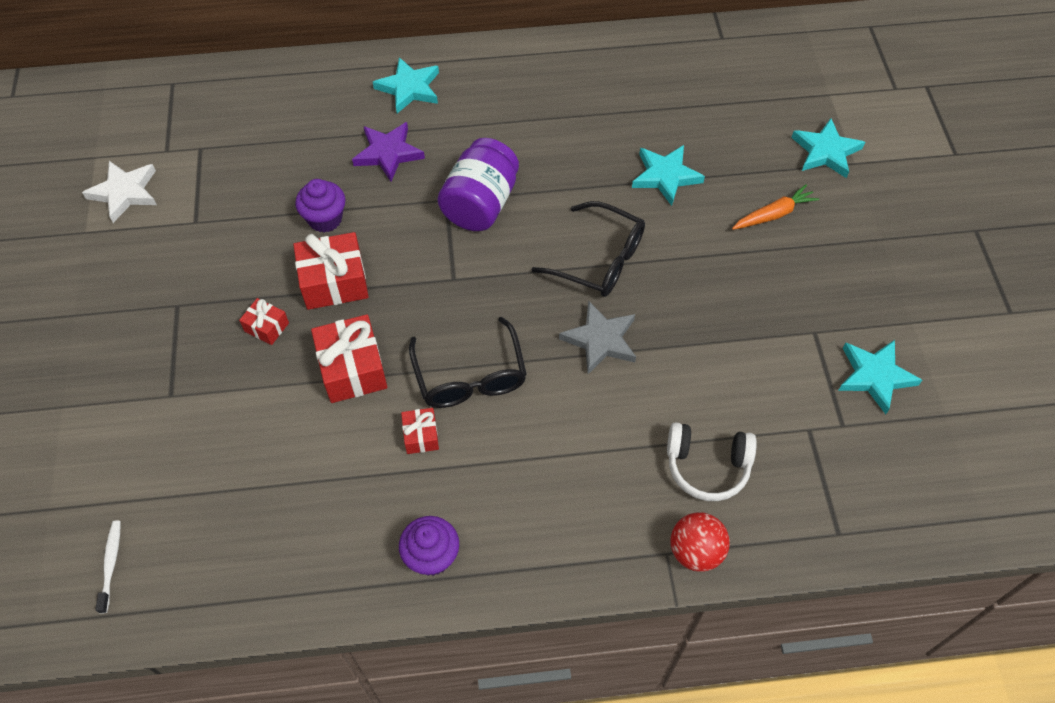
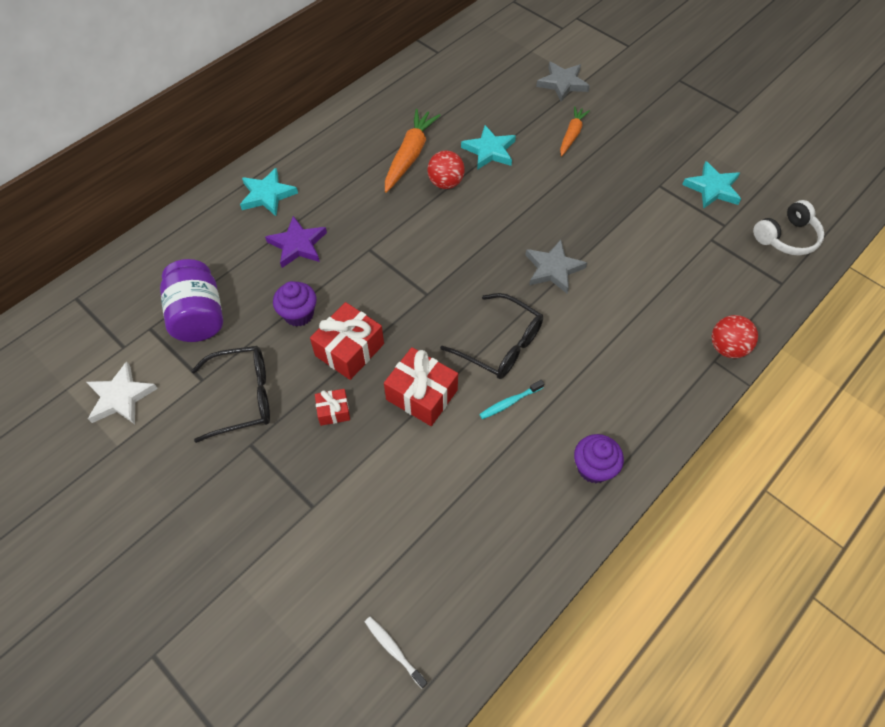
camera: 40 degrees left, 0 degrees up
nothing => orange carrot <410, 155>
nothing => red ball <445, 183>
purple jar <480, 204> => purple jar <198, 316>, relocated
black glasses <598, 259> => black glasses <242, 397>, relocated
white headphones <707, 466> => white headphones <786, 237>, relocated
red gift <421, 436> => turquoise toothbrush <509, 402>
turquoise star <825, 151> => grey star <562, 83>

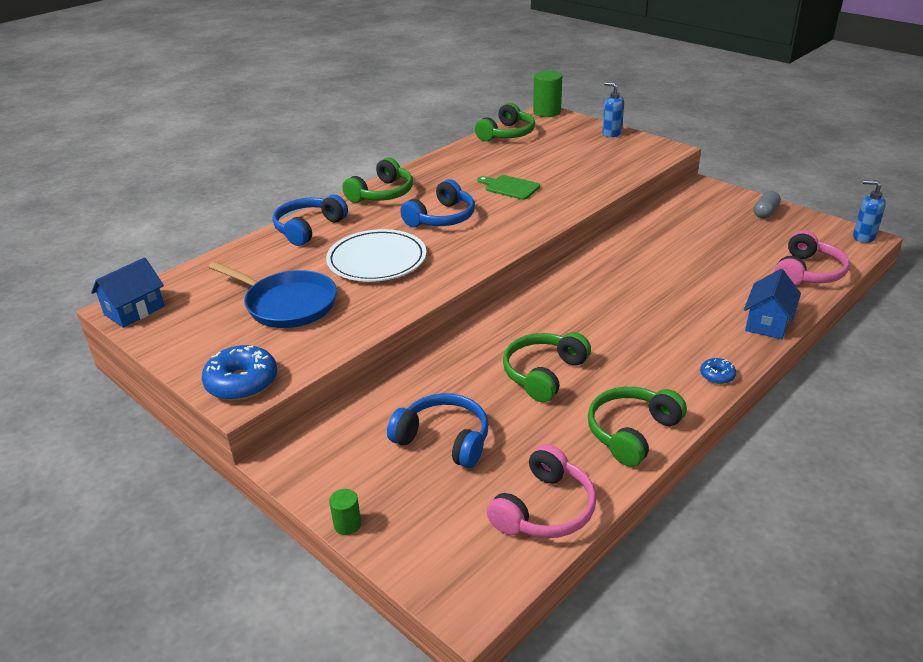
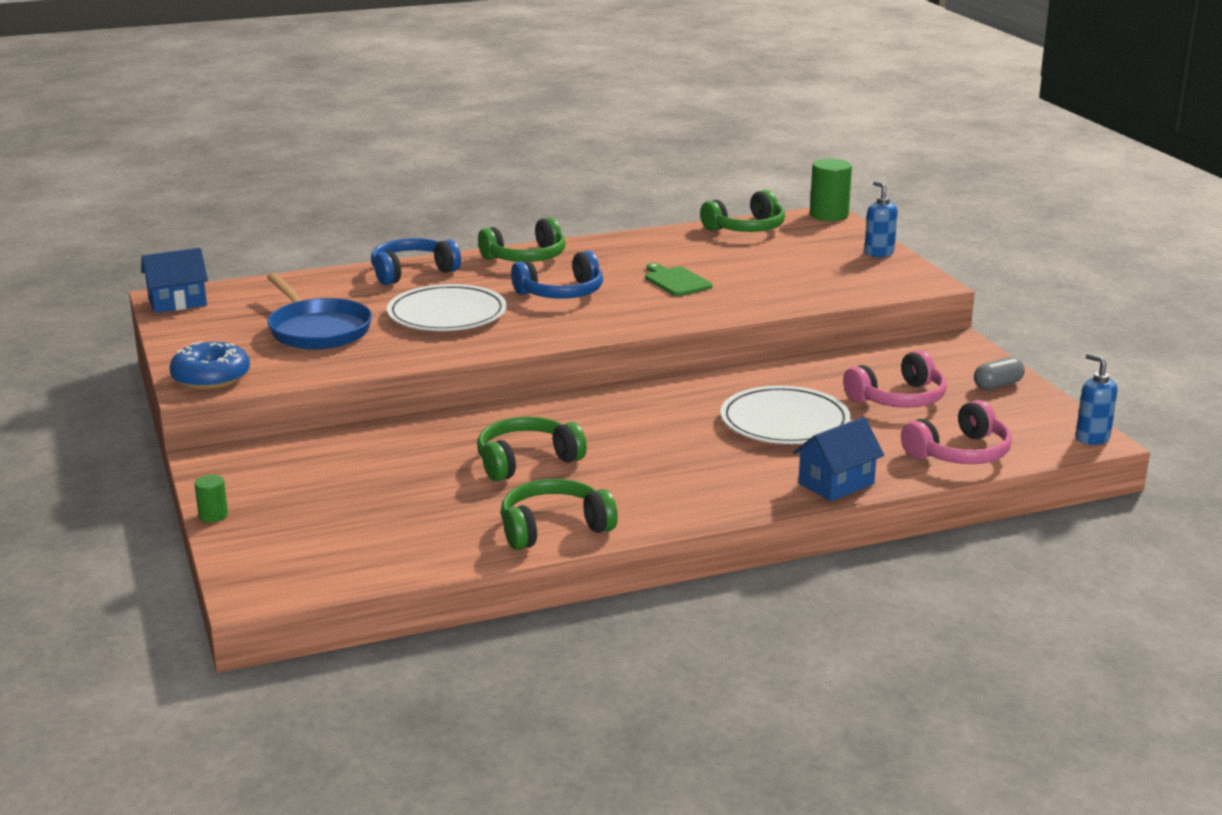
camera: 25 degrees right, 10 degrees down
blue headphones <444, 439> => nothing
blue donut <717, 375> => nothing
nothing => white plate <784, 422>
pink headphones <545, 509> => pink headphones <899, 399>, relocated

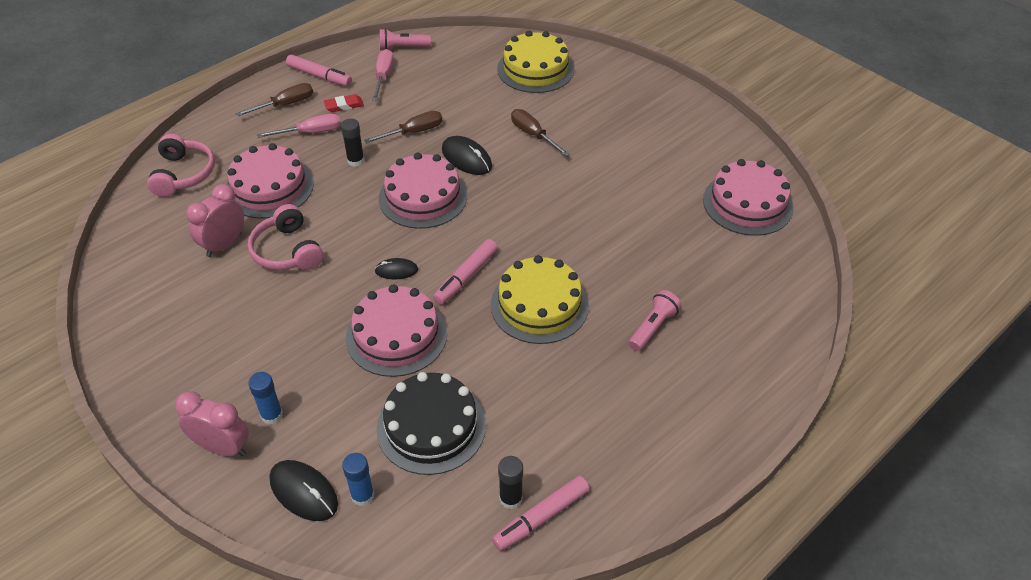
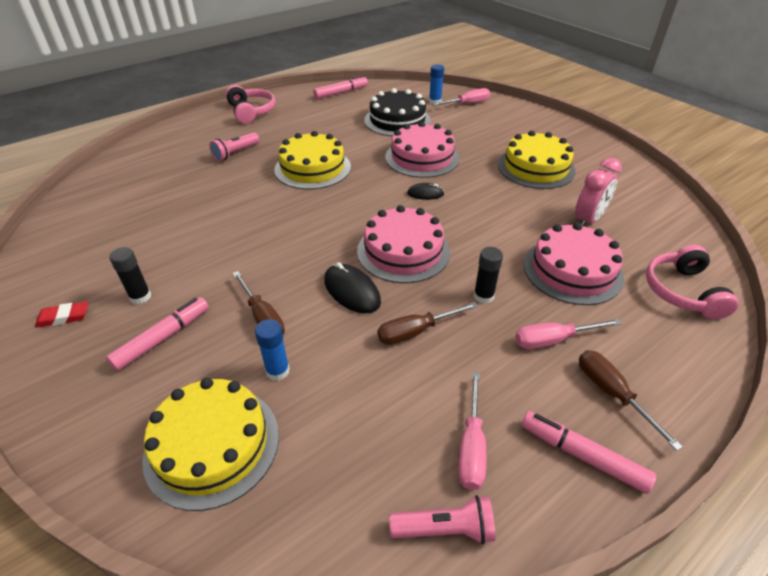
camera: 175 degrees left, 5 degrees down
pink clock <222, 447> => nothing
pink cake <747, 203> => nothing
nothing => yellow cake <536, 168>
pink headphones <287, 251> => pink headphones <251, 112>, relocated
blue glue stick <272, 415> => blue glue stick <277, 371>, relocated
red eraser <344, 106> => red eraser <64, 317>, relocated
pink marker <466, 277> => pink marker <163, 338>, relocated
black glue stick <510, 498> => black glue stick <140, 297>, relocated
black mouse <304, 492> => pink screwdriver <467, 104>
brown screwdriver <285, 104> => brown screwdriver <611, 393>, 90 degrees clockwise

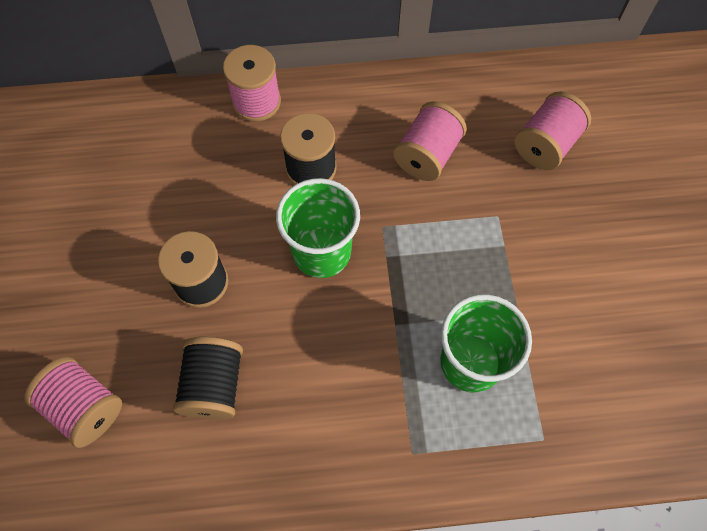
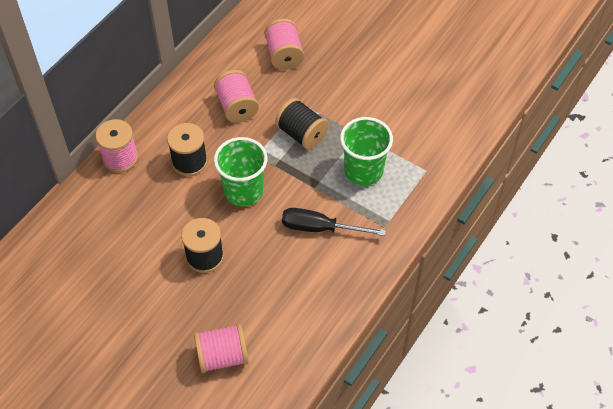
camera: 50 degrees left, 10 degrees down
nothing => black screwdriver <320, 228>
black spool <214, 385> => black spool <301, 134>, relocated

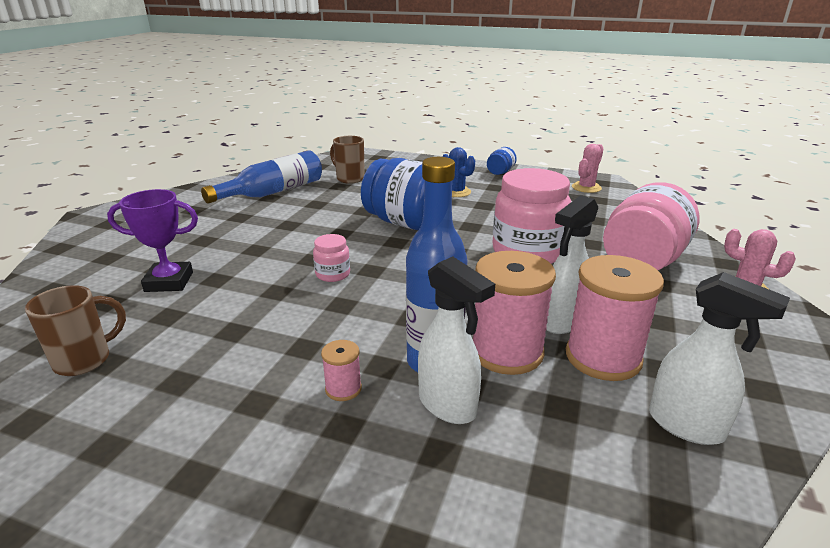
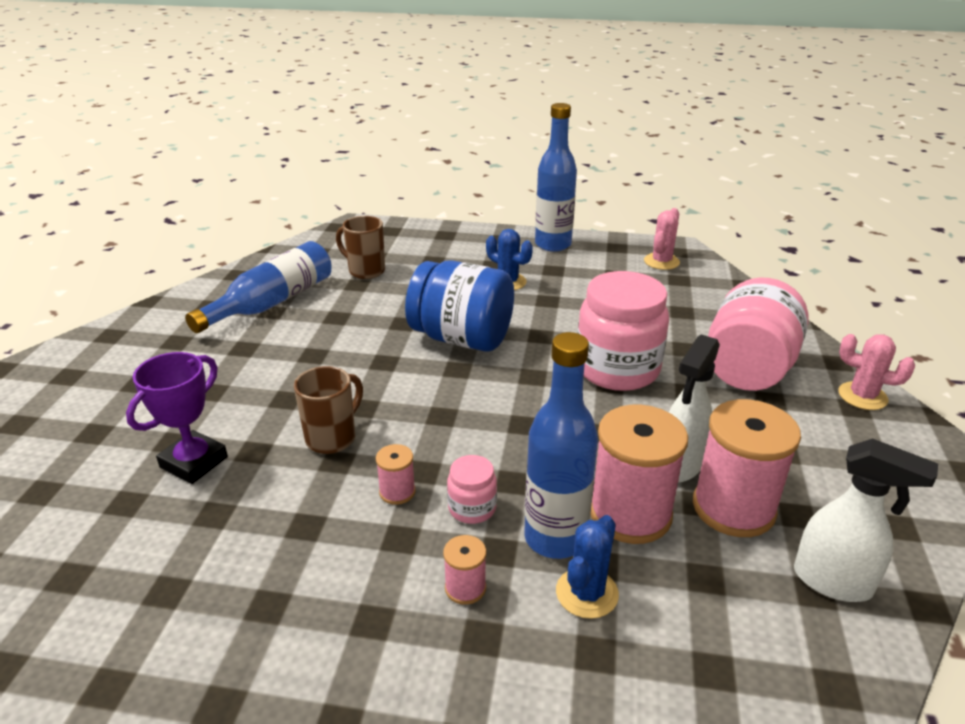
camera: 10 degrees left, 5 degrees up
nothing => pink spool <397, 492>
brown mug <85, 360> => brown mug <332, 438>, relocated
pink jar <333, 274> => pink jar <472, 508>, relocated
white spray bottle <448, 406> => blue cactus <587, 593>
blue jar <500, 172> => blue bottle <553, 244>
purple trophy <169, 282> => purple trophy <194, 462>, 45 degrees counterclockwise

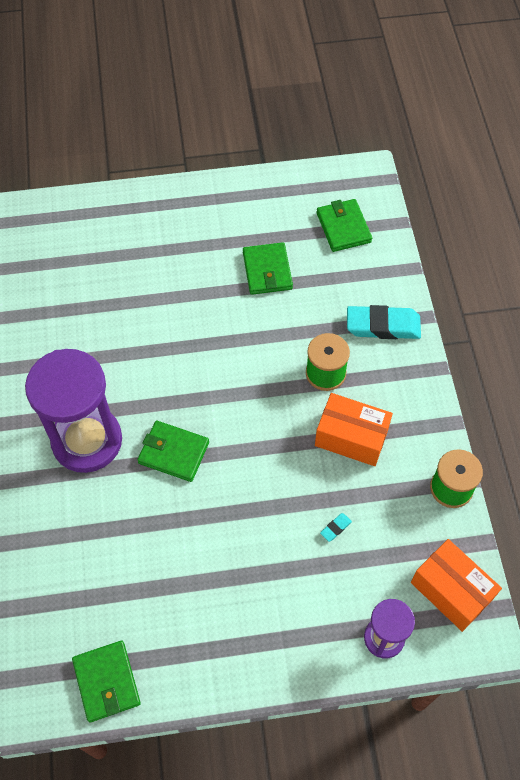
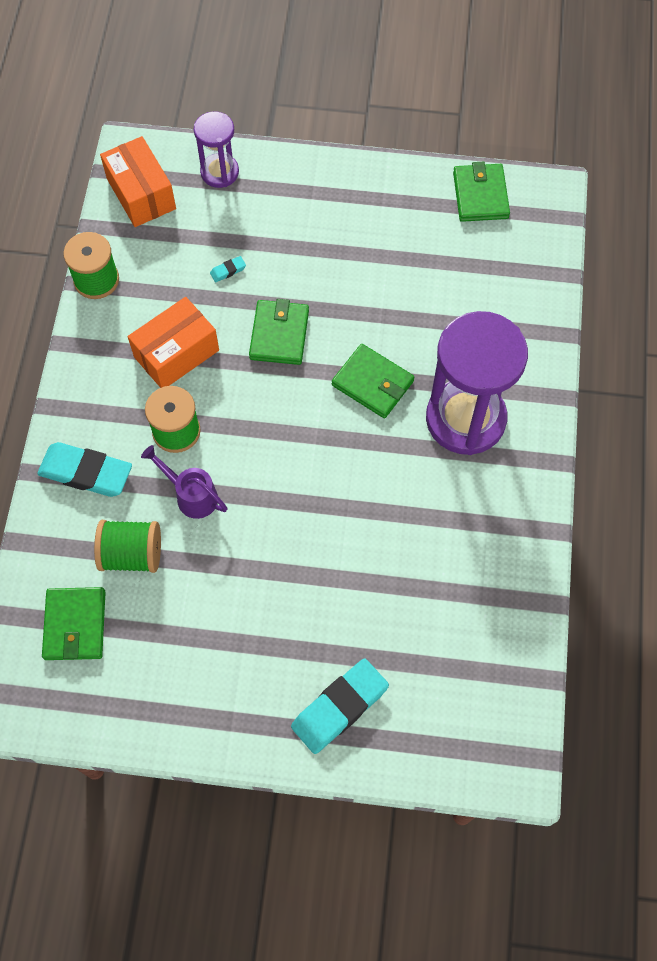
camera: 165 degrees left, 5 degrees up
nothing => green spool <132, 554>
nothing => purple watering can <191, 495>
nothing => turquoise eraser <339, 707>
green wallet <267, 271> => green wallet <279, 334>, relocated
orange box <351, 437> => orange box <176, 353>, 75 degrees counterclockwise

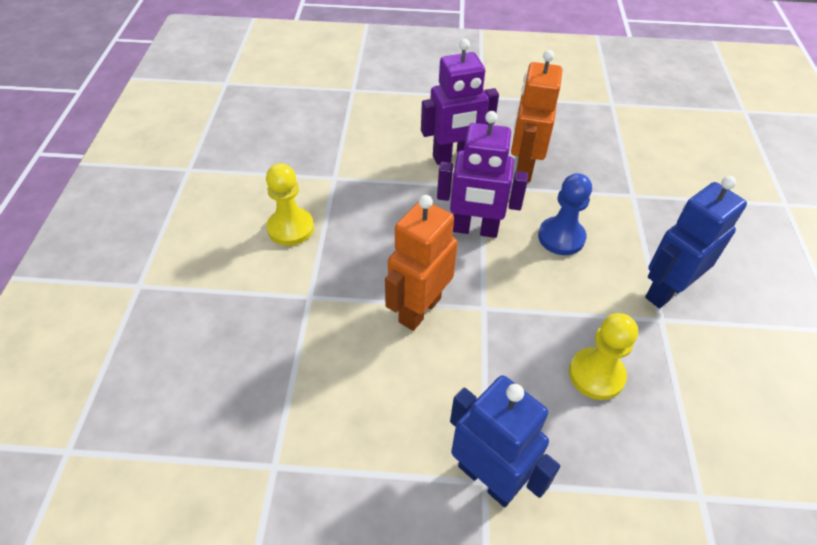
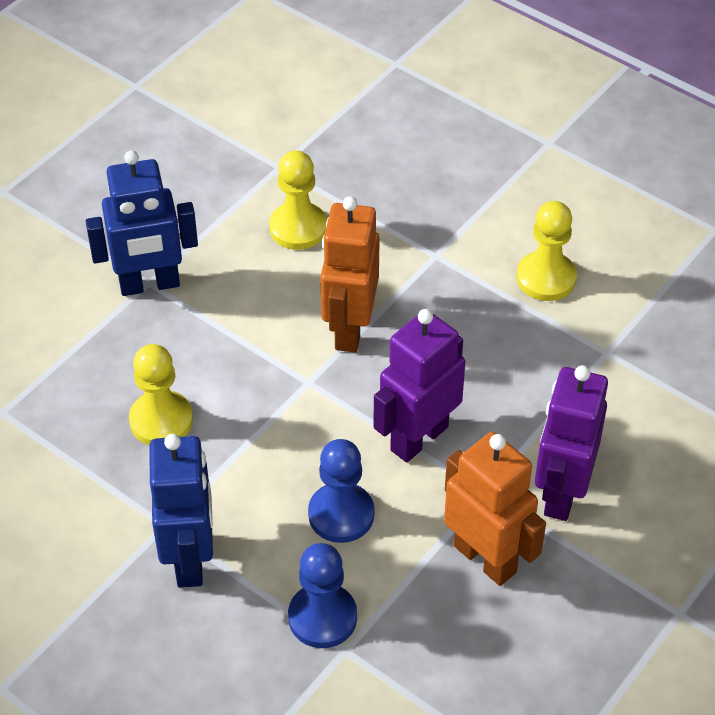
camera: 125 degrees right, 0 degrees up
nothing => yellow pawn <298, 228>
nothing => blue pawn <322, 617>
orange robot <419, 309> => orange robot <349, 329>, 150 degrees counterclockwise

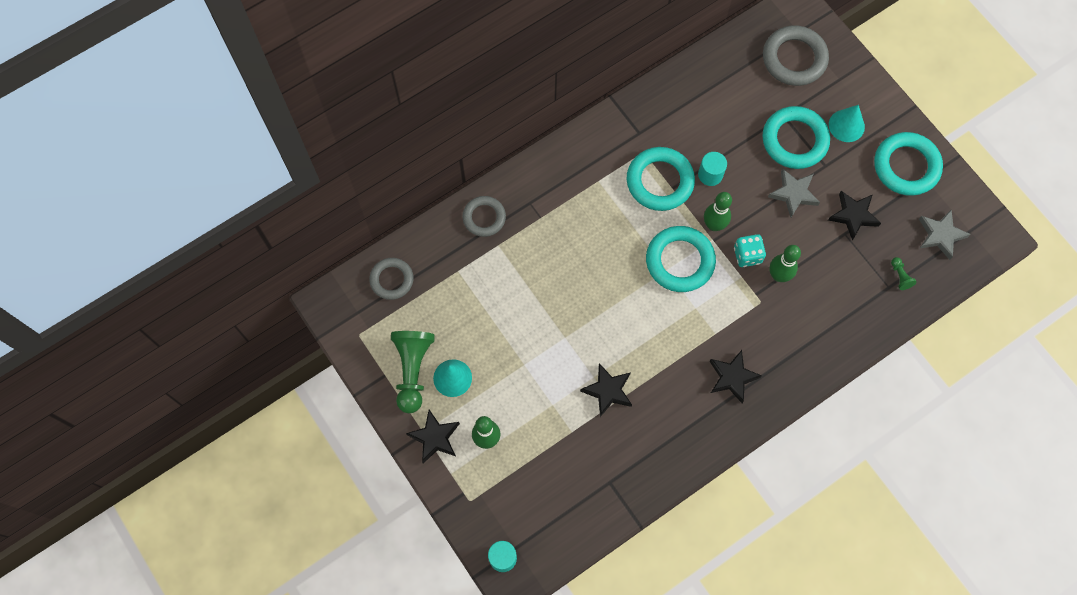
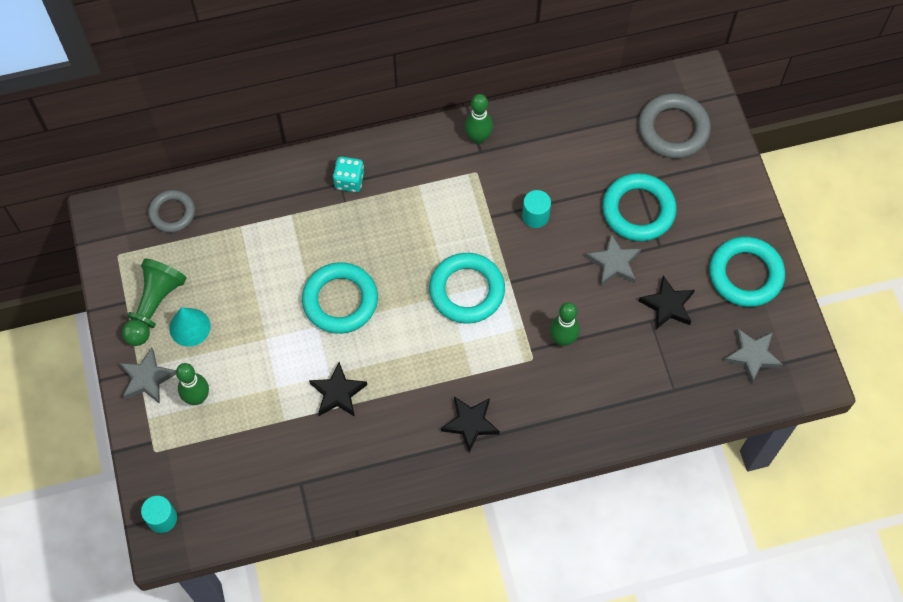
camera: 20 degrees right, 5 degrees down
grey ring <484, 218> => nothing
turquoise cone <846, 125> => nothing
green pawn <900, 276> => nothing
turquoise ring <660, 181> => turquoise ring <340, 300>, relocated
green bowling pin <714, 225> => green bowling pin <478, 138>, relocated
turquoise dice <747, 255> => turquoise dice <349, 181>, relocated
black star <435, 438> => grey star <147, 378>

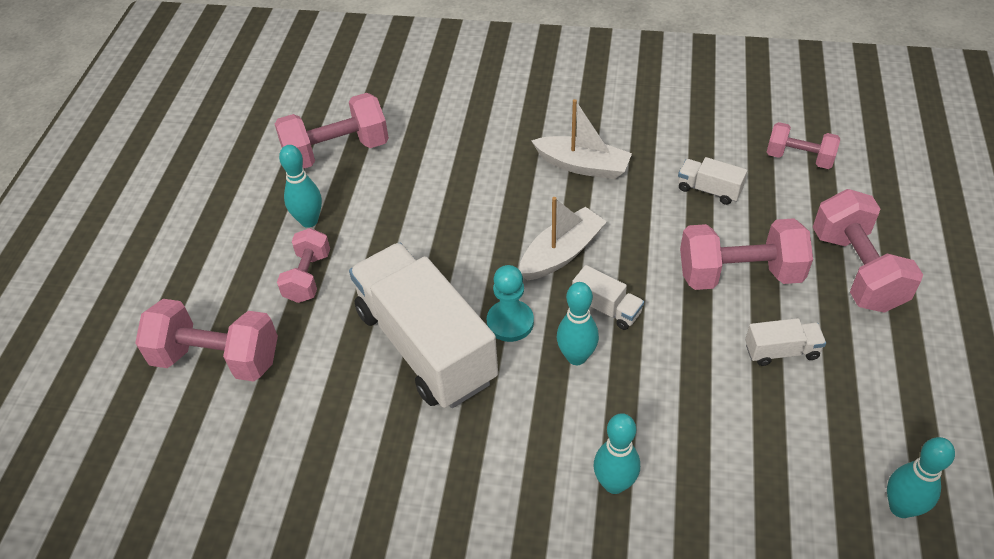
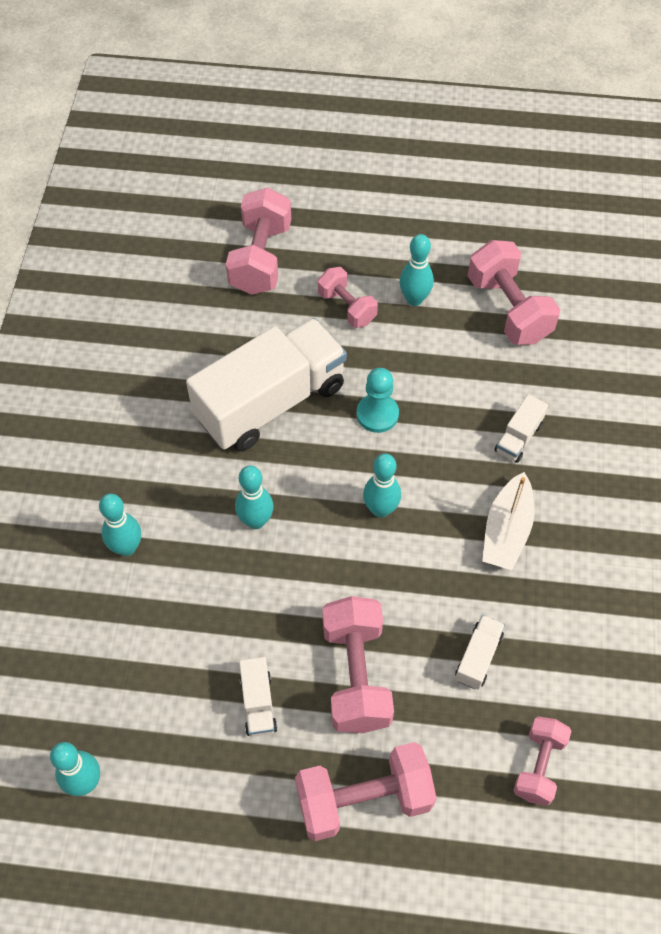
camera: 85 degrees right, 10 degrees up
turquoise pawn <510, 322> => turquoise pawn <377, 414>, relocated
white truck <606, 308> => white truck <518, 438>, relocated
white boat <561, 253> => turquoise bowling pin <380, 509>
pink dumbbell <308, 277> => pink dumbbell <347, 307>, 45 degrees clockwise

